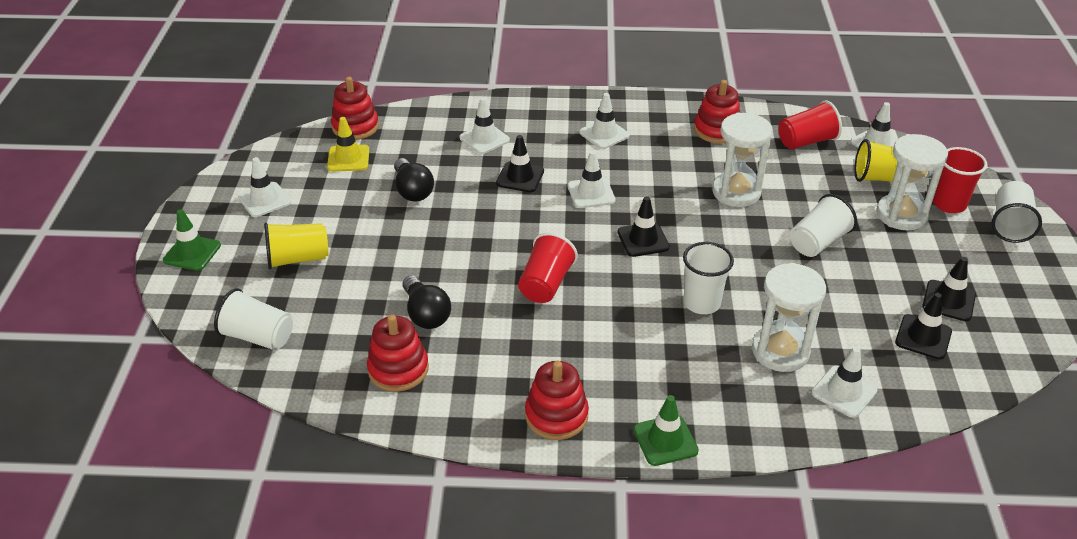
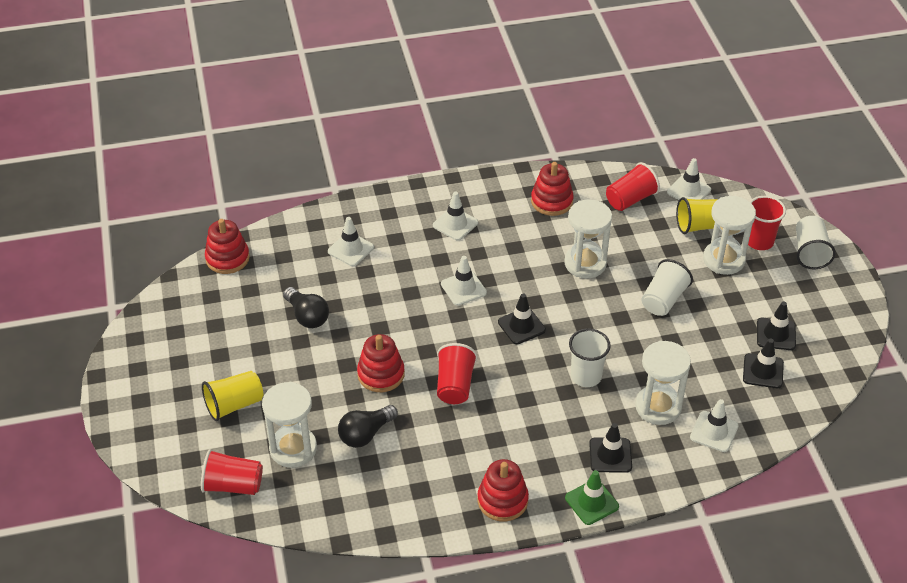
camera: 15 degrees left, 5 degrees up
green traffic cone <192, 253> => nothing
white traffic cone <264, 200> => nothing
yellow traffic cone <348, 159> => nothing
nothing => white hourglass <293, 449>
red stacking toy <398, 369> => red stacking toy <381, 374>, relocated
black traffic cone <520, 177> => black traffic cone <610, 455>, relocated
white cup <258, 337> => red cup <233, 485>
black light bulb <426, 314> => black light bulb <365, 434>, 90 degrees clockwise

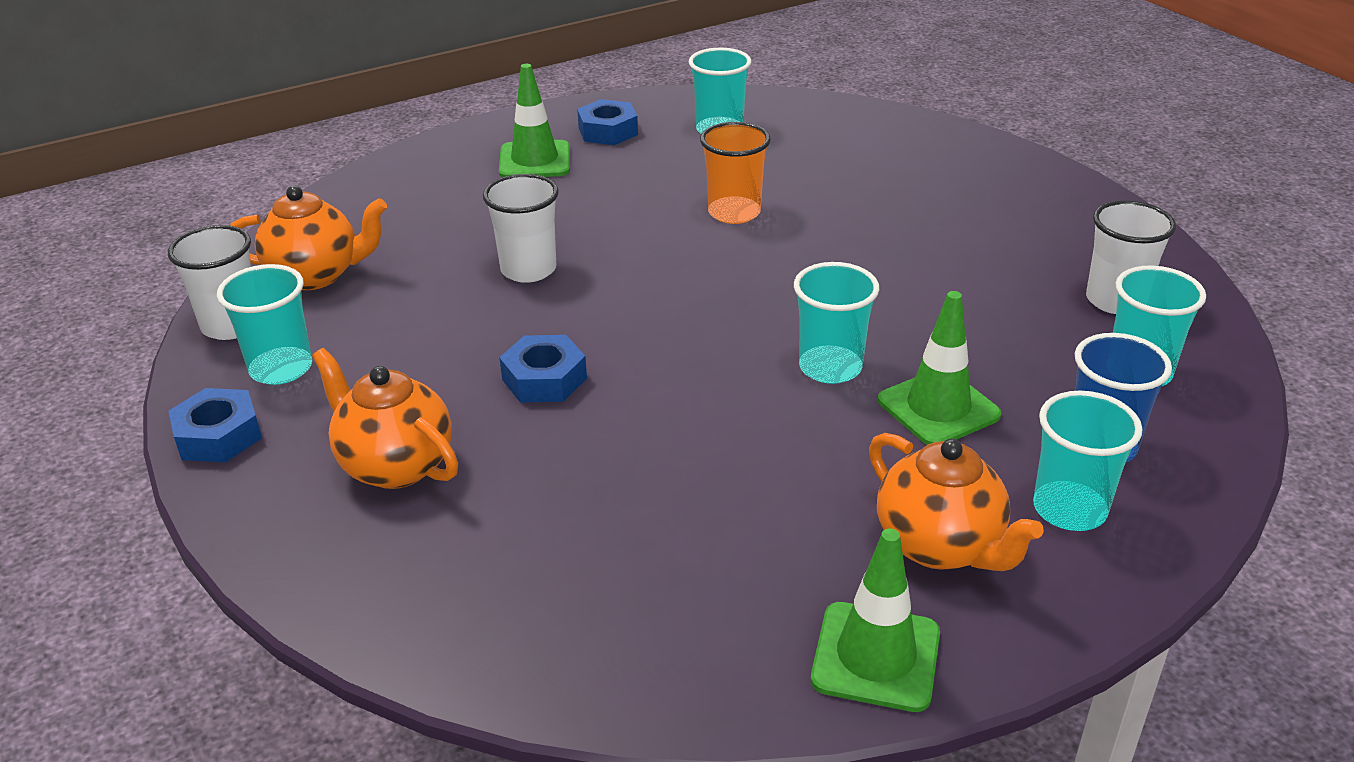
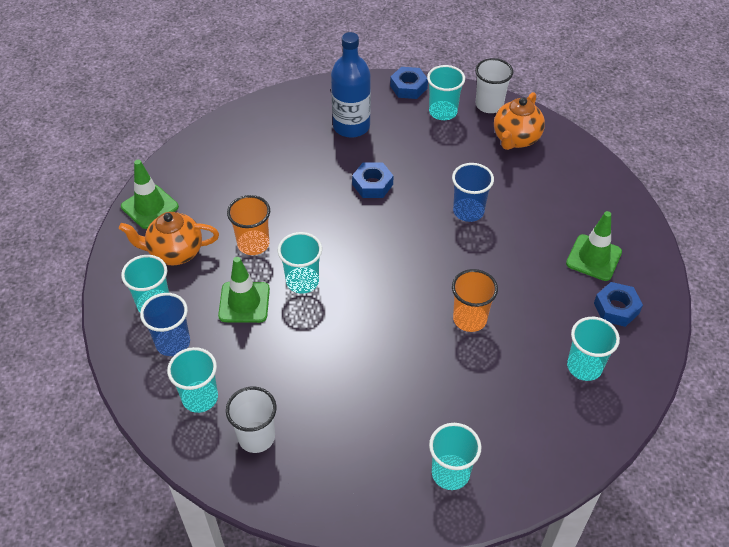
camera: 120 degrees right, 15 degrees up
nothing => orange cup <253, 244>
nothing => turquoise cup <450, 473>
orange teapot <395, 465> => blue bottle <351, 126>
white cup <528, 269> => blue cup <468, 211>

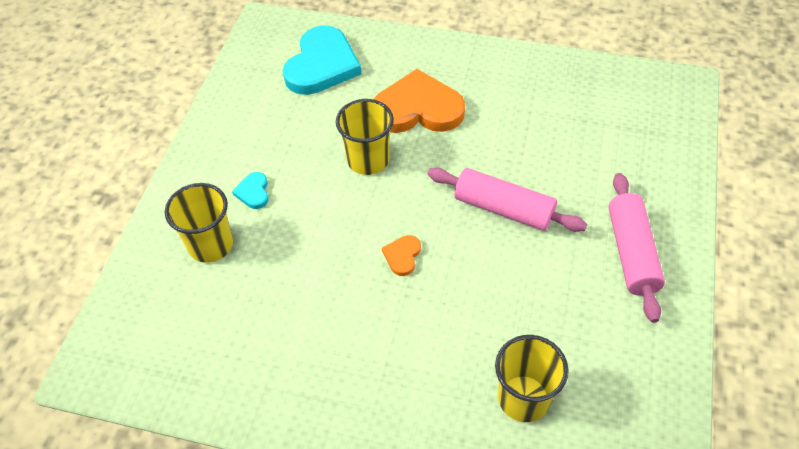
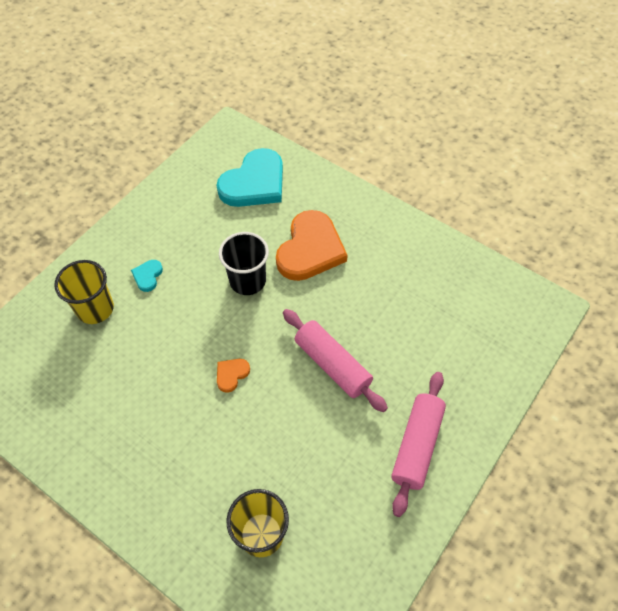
camera: 20 degrees right, 5 degrees up
yellow cup <368, 160> => black cup <247, 281>
orange heart <418, 109> => orange heart <310, 249>, 90 degrees clockwise

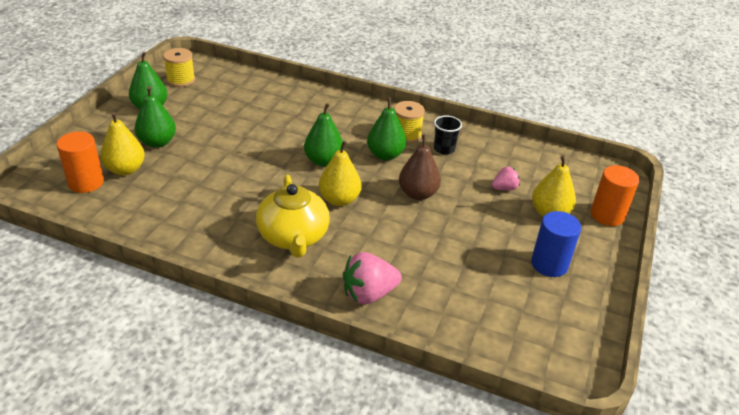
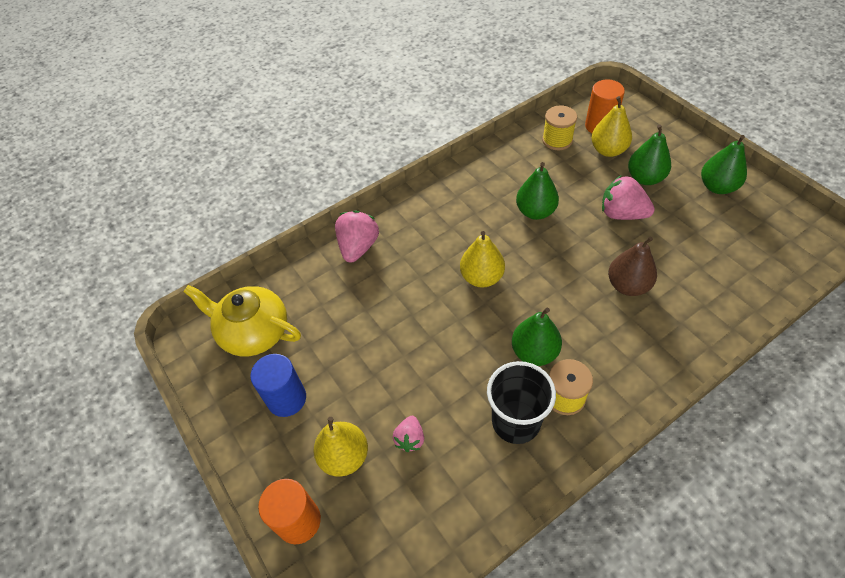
camera: 130 degrees right, 15 degrees up
nothing => pink strawberry <622, 214>
yellow spool <181, 80> => yellow spool <557, 140>, relocated
yellow teapot <293, 237> => yellow teapot <253, 332>, relocated
green pear <323, 161> => green pear <535, 211>, relocated
brown pear <418, 194> => brown pear <628, 285>, relocated
black cup <444, 149> => black cup <516, 421>, x1.67

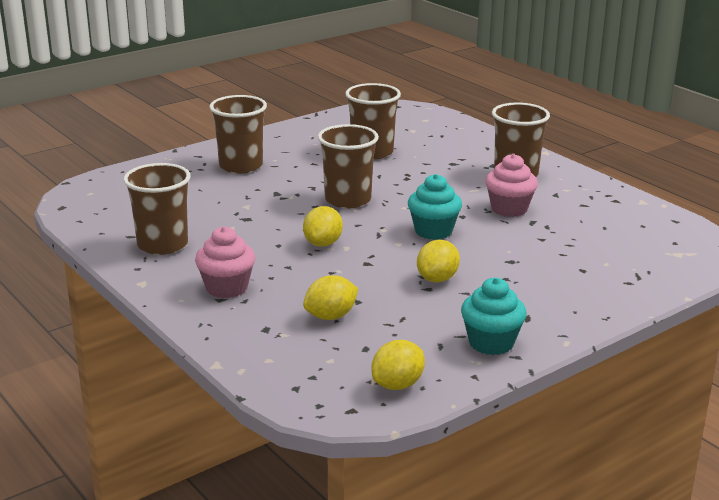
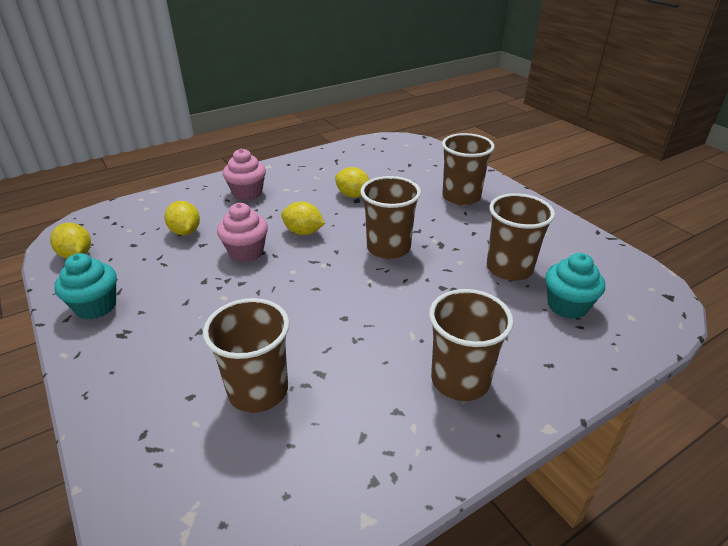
camera: 95 degrees right, 10 degrees up
brown cup <162, 245> => brown cup <258, 390>, relocated
turquoise cupcake <433, 231> => turquoise cupcake <567, 306>, relocated
yellow lemon <437, 279> => yellow lemon <353, 195>, relocated
pink cupcake <509, 209> => pink cupcake <246, 252>, relocated

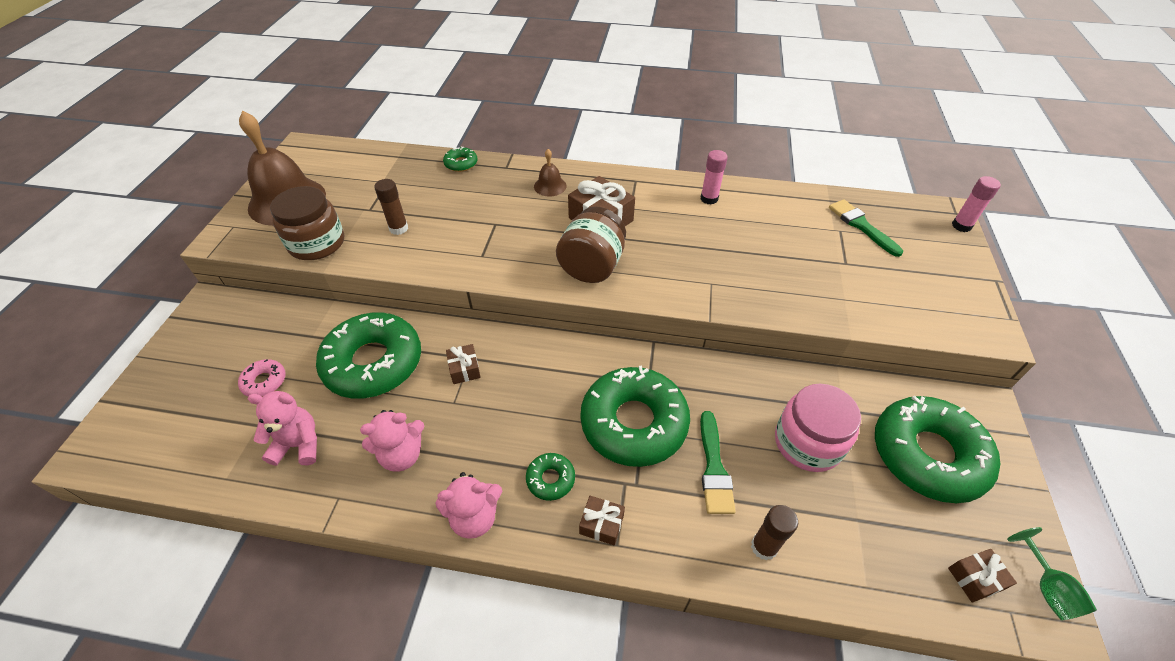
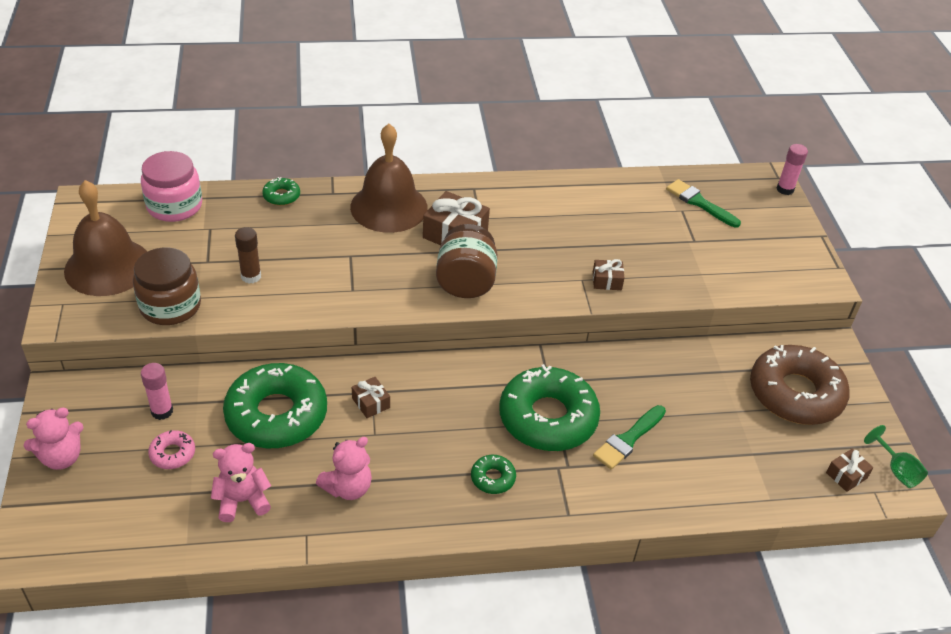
camera: 20 degrees left, 5 degrees down
brown glue stick <764, 547> => nothing
pink teddy bear <474, 517> => pink teddy bear <62, 457>, relocated
brown gift <601, 524> => brown gift <607, 281>, relocated
pink glue stick <709, 199> => pink glue stick <162, 411>, relocated
pink jar <807, 443> => pink jar <174, 206>, relocated
green donut <927, 455> => brown donut <795, 393>
green brush <714, 467> => green brush <628, 439>, 60 degrees clockwise
brown bell <550, 186> => brown bell <389, 207>, x2.21

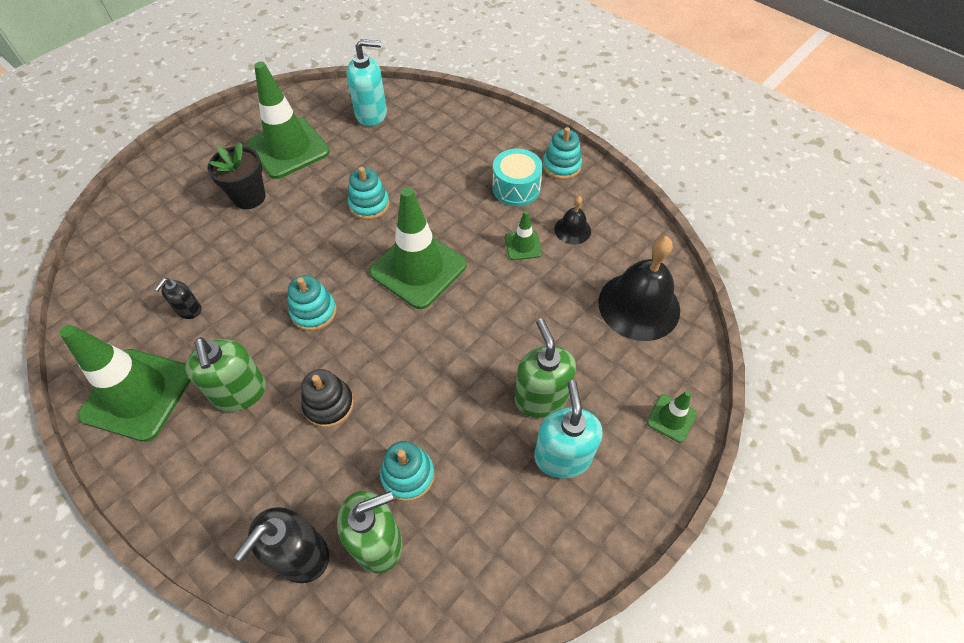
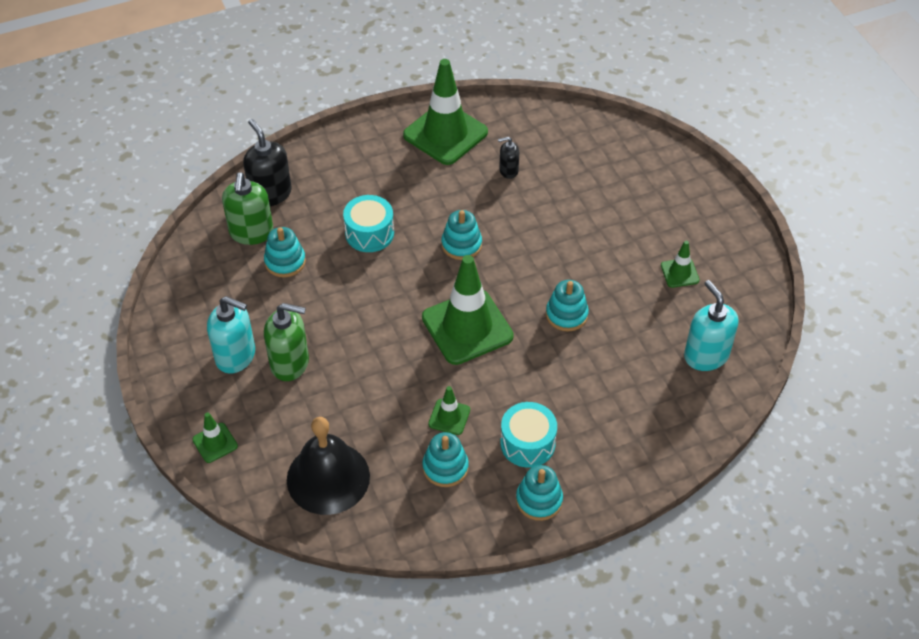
camera: 115 degrees right, 5 degrees down
green soap dispenser <240, 393> => nothing
black flower pot <249, 197> => nothing
black stacking toy <329, 404> => turquoise drum <369, 233>
black bell <572, 230> => turquoise stacking toy <445, 467>
black soap dispenser <189, 310> => black soap dispenser <508, 171>, 60 degrees counterclockwise
turquoise soap dispenser <371, 114> => turquoise soap dispenser <706, 355>, 135 degrees clockwise
green traffic cone <288, 148> => green traffic cone <679, 273>, x0.46

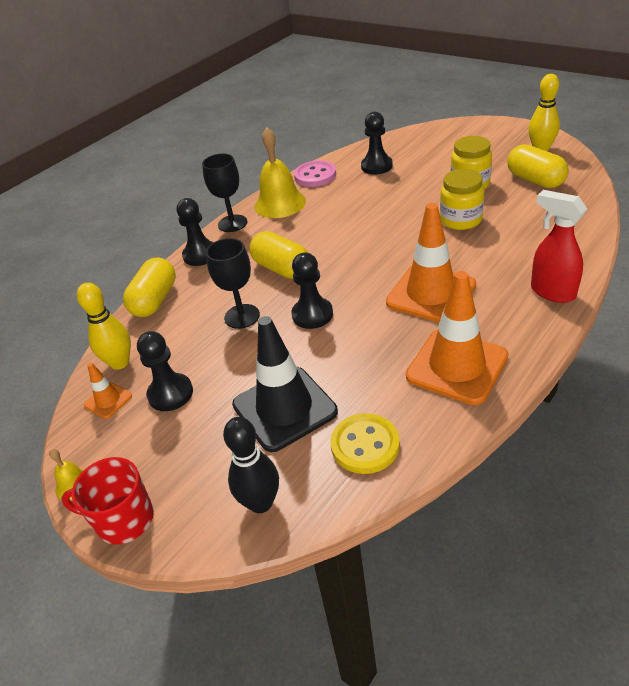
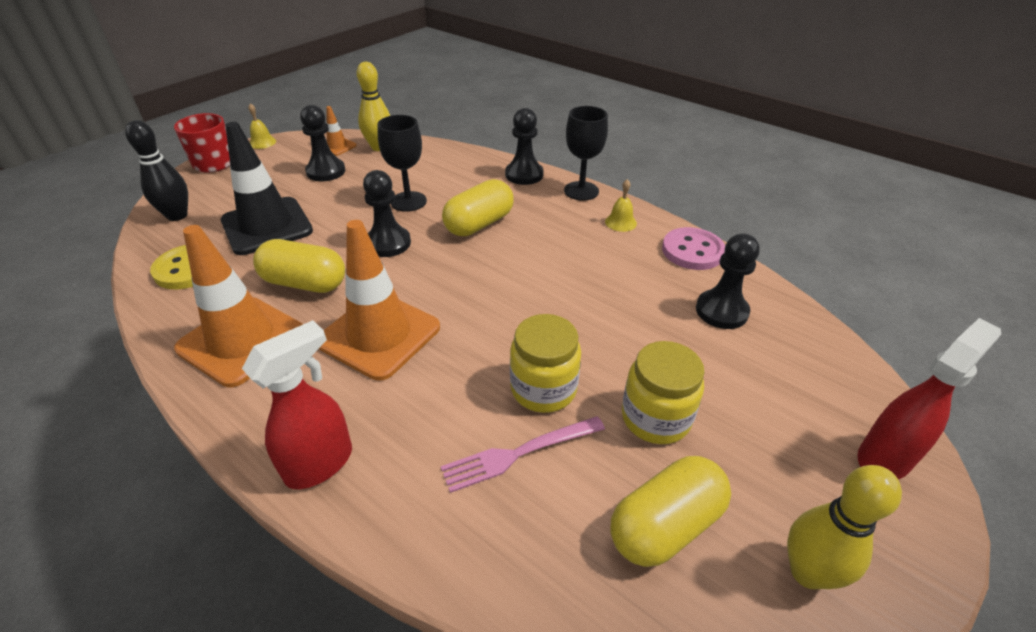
camera: 85 degrees right, 0 degrees up
nothing => pink fork <517, 454>
nothing => red spray bottle <884, 458>
yellow capsule <155, 300> => yellow capsule <305, 283>, relocated
yellow bell <280, 203> => yellow bell <620, 222>, x0.47

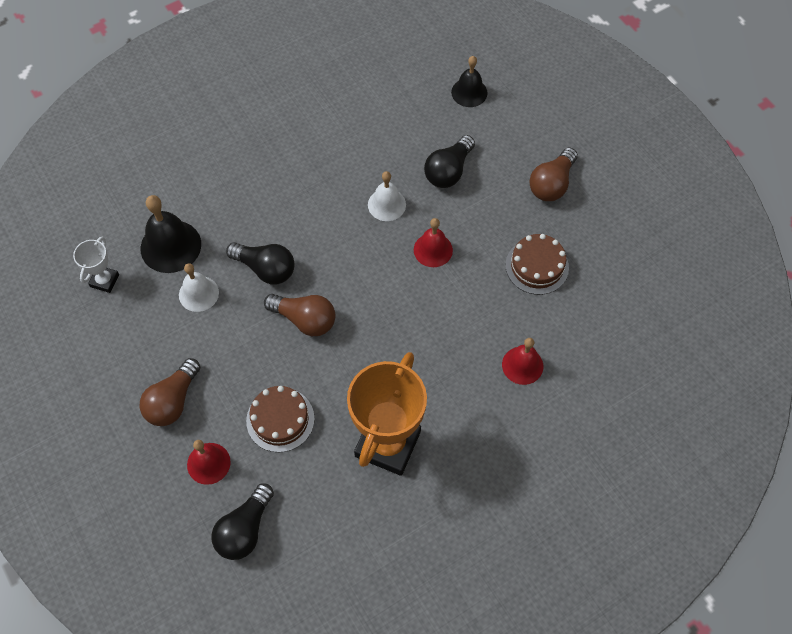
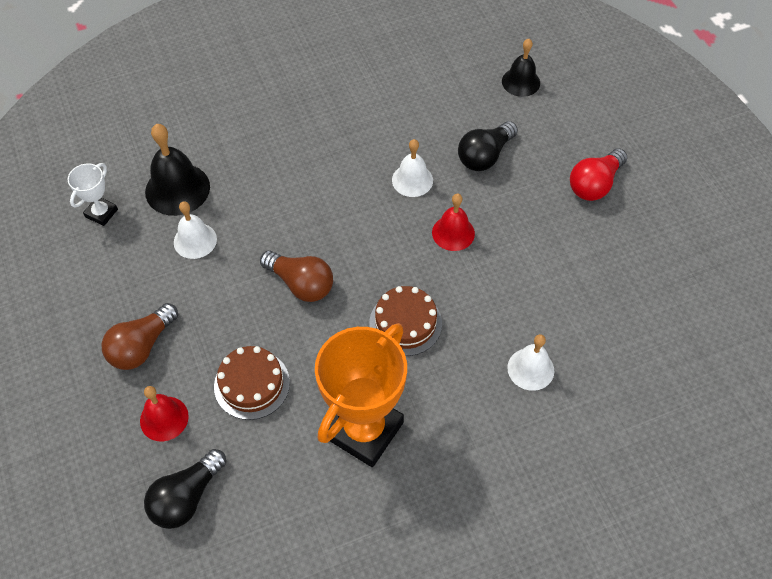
camera: 10 degrees right, 5 degrees down
black light bulb <265, 269> => nothing
brown cake <537, 266> => brown cake <405, 323>, relocated
red bell <522, 365> => white bell <530, 369>
brown light bulb <552, 184> => red light bulb <594, 184>

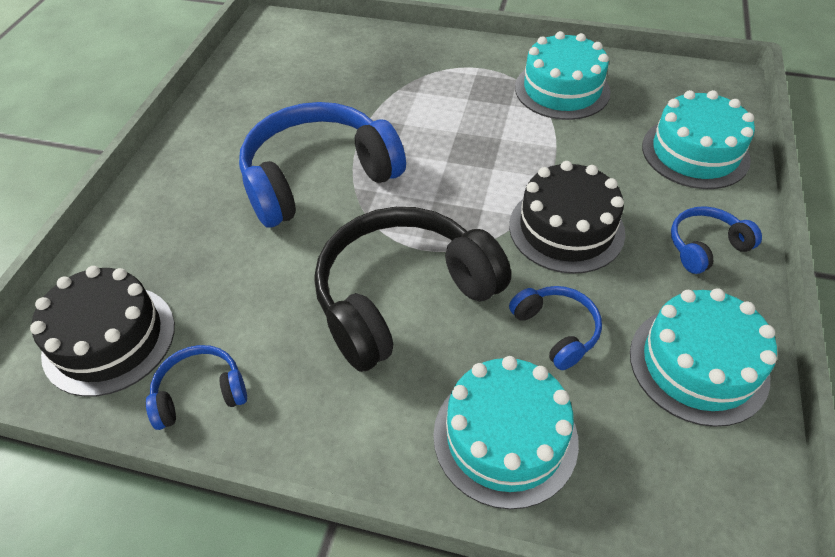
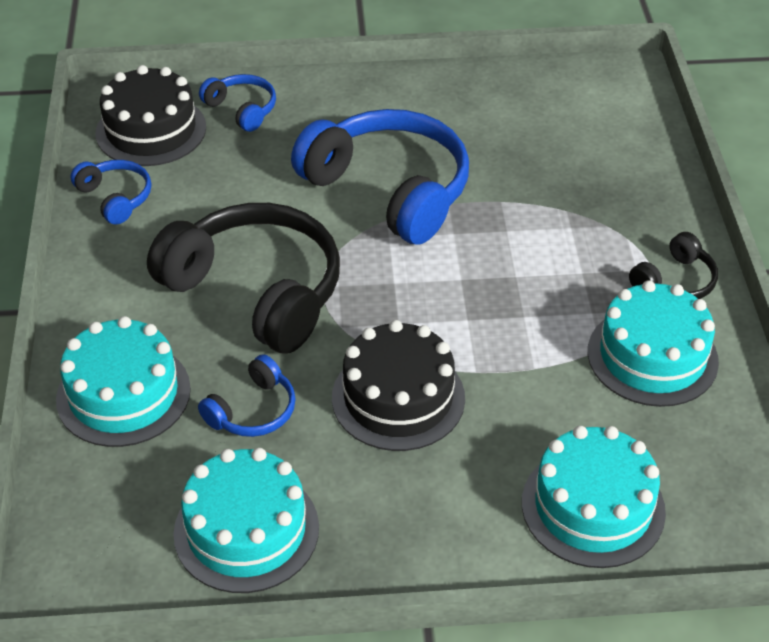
camera: 70 degrees right, 5 degrees down
nothing => black headphones <675, 281>
blue headphones <705, 246> => blue headphones <242, 109>, relocated

